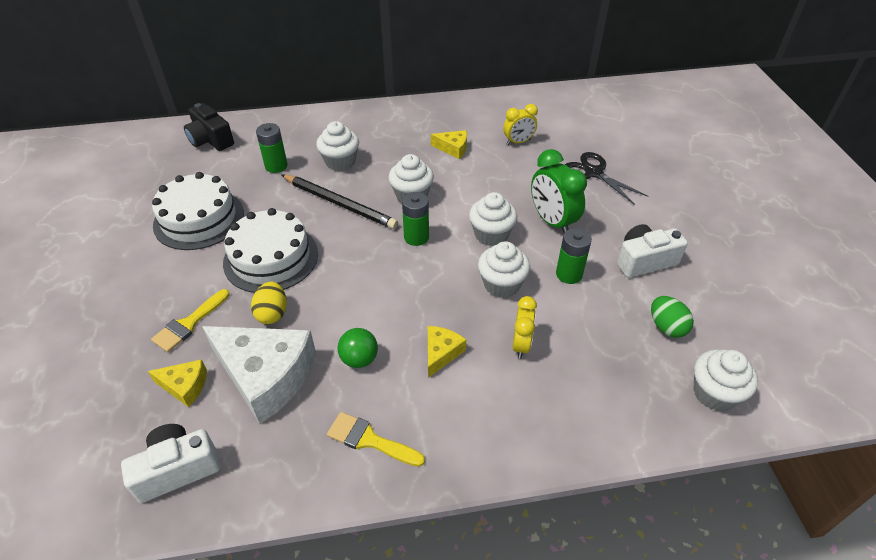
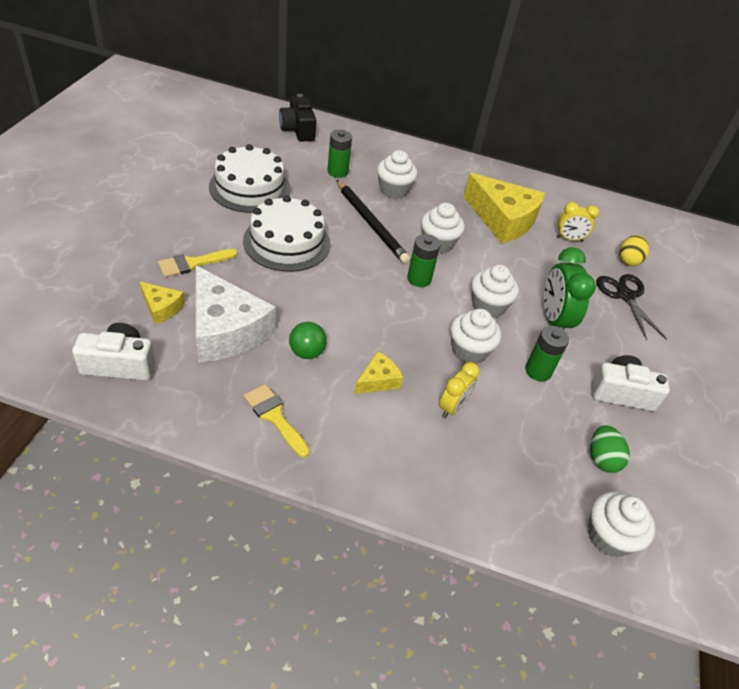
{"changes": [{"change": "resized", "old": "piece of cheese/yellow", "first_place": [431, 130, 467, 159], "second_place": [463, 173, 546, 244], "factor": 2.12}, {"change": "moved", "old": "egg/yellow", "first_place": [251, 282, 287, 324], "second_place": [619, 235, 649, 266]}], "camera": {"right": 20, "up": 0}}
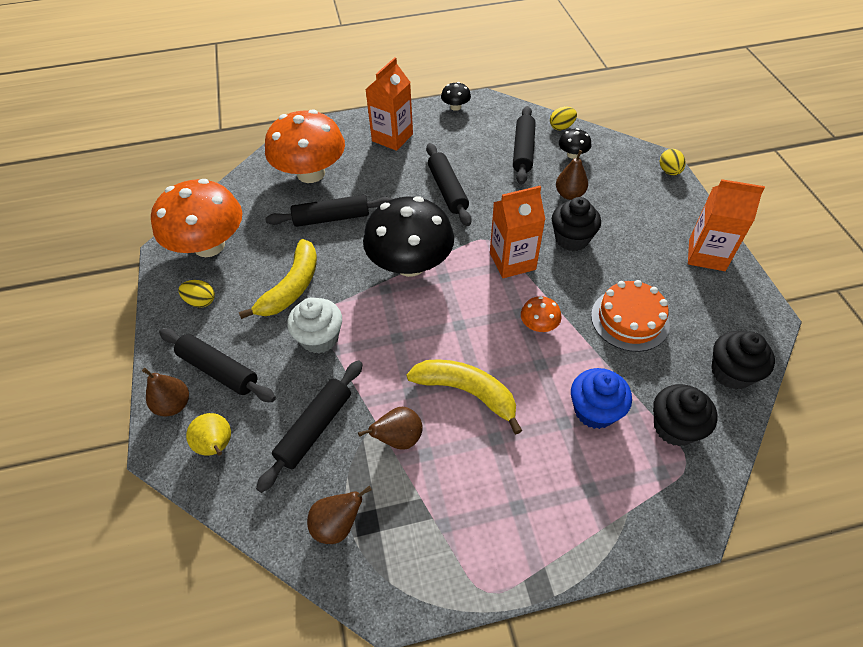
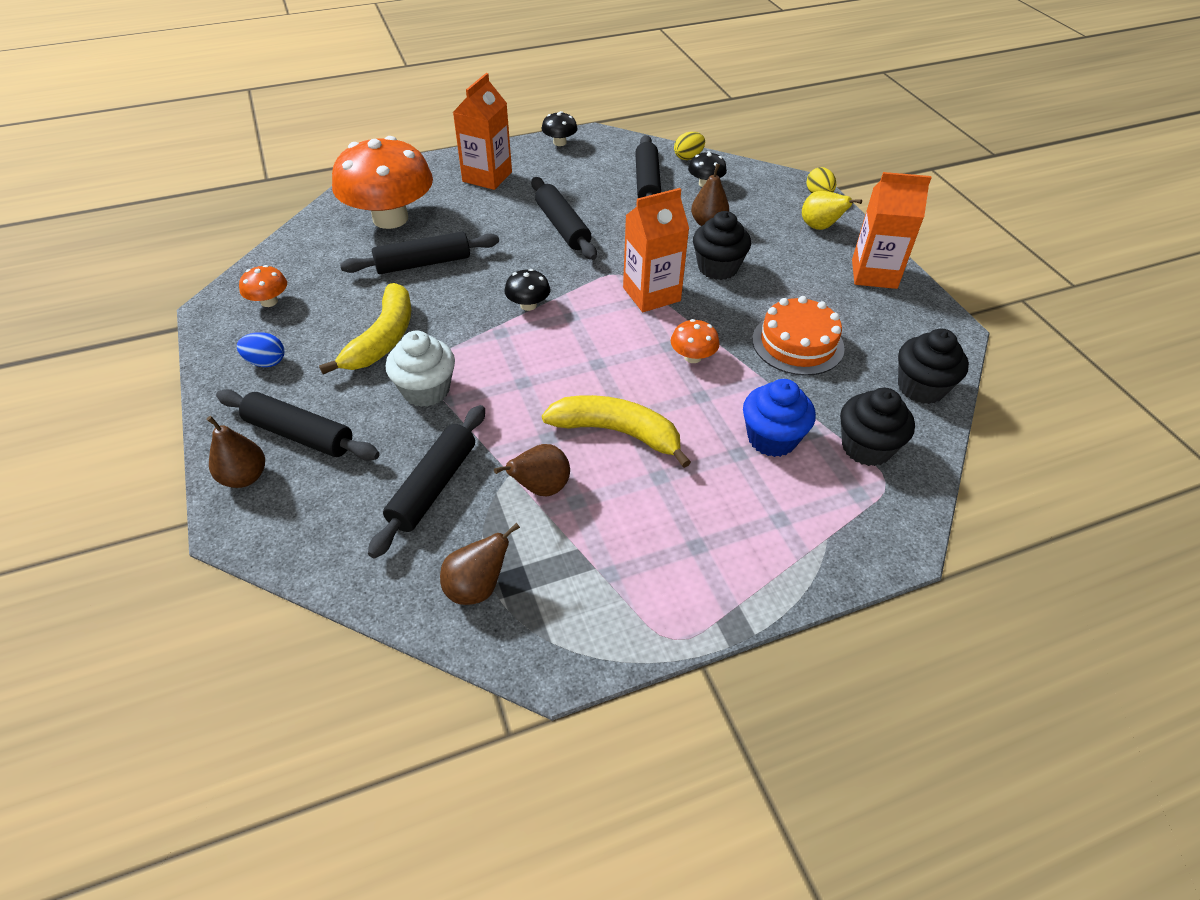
{"changes": [{"change": "recoloured", "old": "egg/yellow", "new": "egg/royal blue", "first_place": [179, 280, 215, 307], "second_place": [237, 332, 284, 367]}, {"change": "resized", "old": "fungus/bright orange", "first_place": [151, 179, 242, 257], "second_place": [239, 265, 287, 307], "factor": 0.42}, {"change": "resized", "old": "fungus/jet-black", "first_place": [363, 196, 454, 277], "second_place": [505, 269, 550, 311], "factor": 0.42}, {"change": "moved", "old": "pear fruit/yellow", "first_place": [186, 413, 231, 456], "second_place": [802, 191, 862, 230]}], "camera": {"right": -10, "up": -5}}
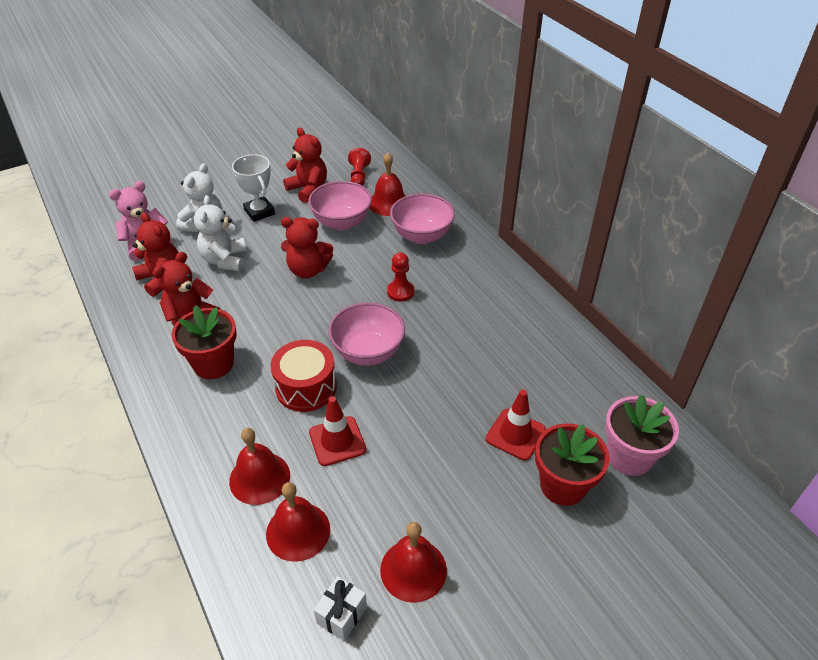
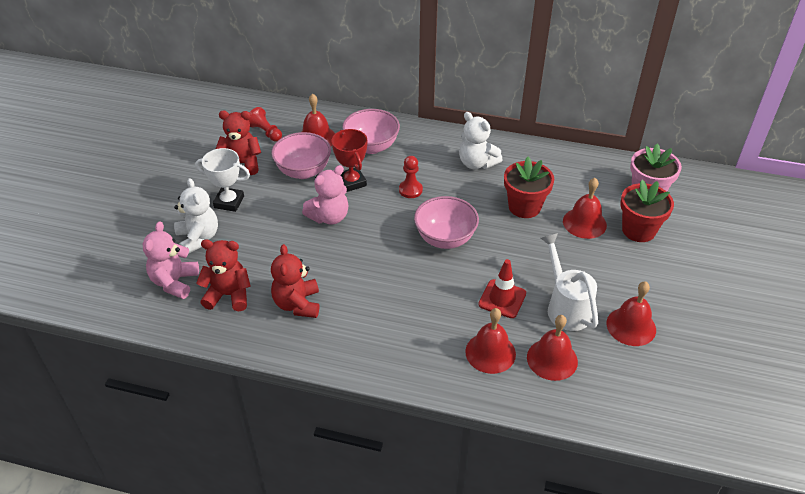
{"changes": [{"change": "recoloured", "old": "stuffed bear/red", "new": "stuffed bear/pink", "first_place": [281, 217, 333, 278], "second_place": [302, 165, 349, 225]}, {"change": "added", "new": "award cup/red", "second_place": [332, 129, 367, 192]}, {"change": "moved", "old": "stuffed bear/pure white", "first_place": [194, 195, 246, 272], "second_place": [459, 112, 502, 169]}, {"change": "moved", "old": "plant pot/red", "first_place": [171, 305, 237, 379], "second_place": [504, 157, 554, 218]}, {"change": "added", "new": "watering pot/pure white", "second_place": [541, 233, 598, 331]}, {"change": "replaced", "old": "safety cone/red", "new": "bell/red", "first_place": [486, 390, 546, 461], "second_place": [563, 178, 607, 239]}, {"change": "removed", "old": "snare drum/red", "first_place": [271, 340, 337, 412]}, {"change": "removed", "old": "wrapped gift/pure white", "first_place": [314, 576, 367, 641]}], "camera": {"right": -45, "up": 0}}
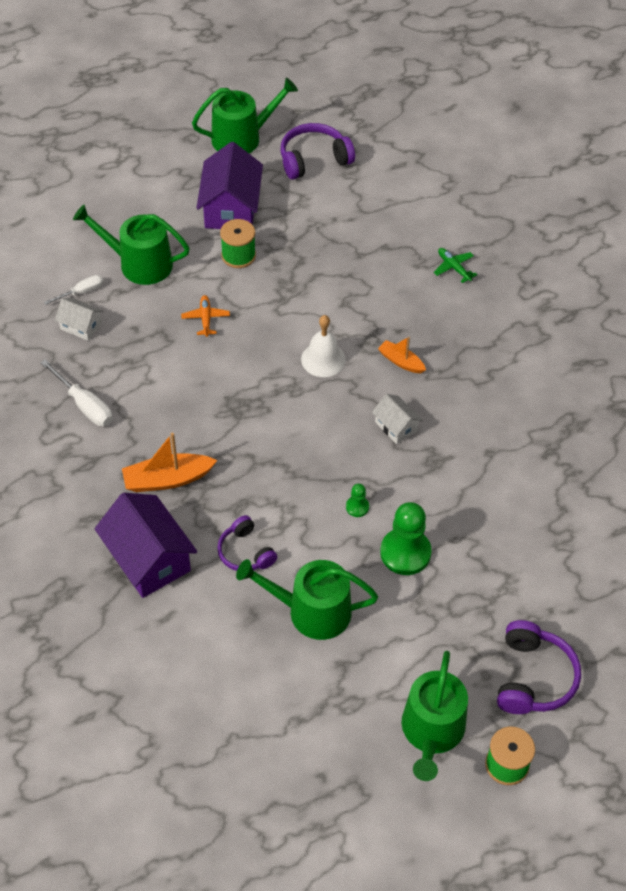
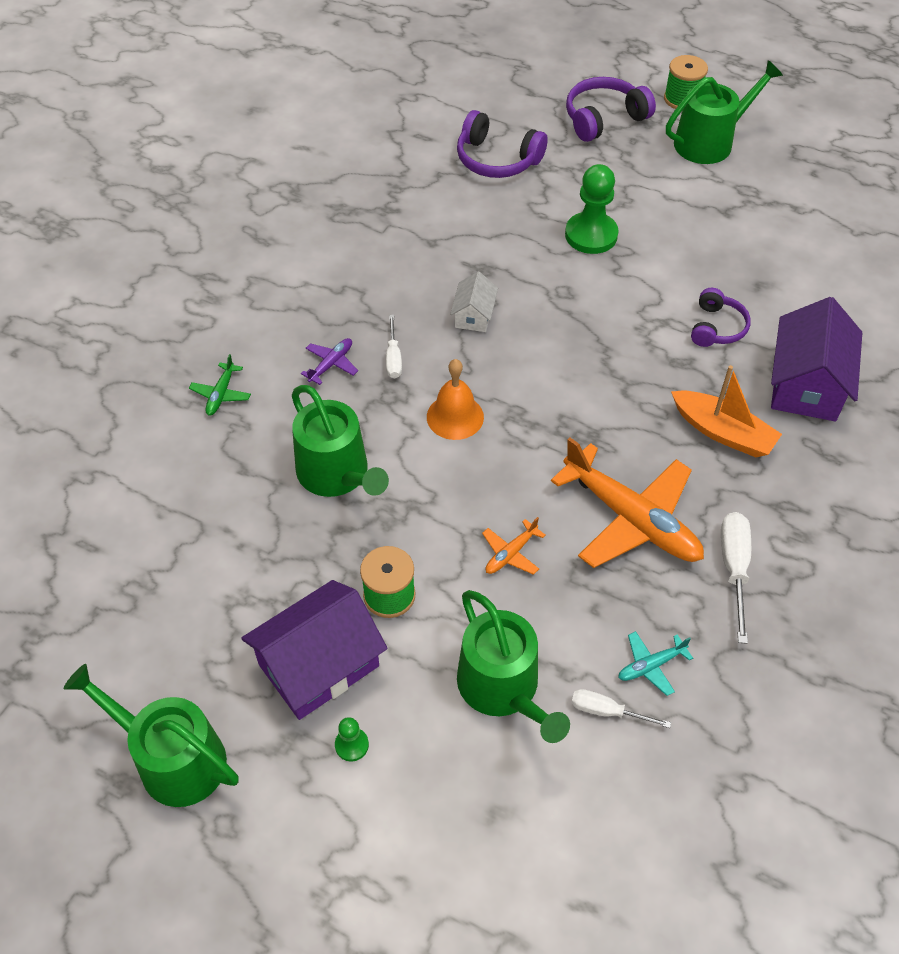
{"changes": [{"change": "moved", "old": "watering pot/emerald", "first_place": [236, 559, 378, 640], "second_place": [292, 385, 389, 497]}, {"change": "added", "new": "aeroplane/purple", "second_place": [301, 338, 358, 385]}, {"change": "moved", "old": "chess pawn/emerald", "first_place": [346, 484, 369, 517], "second_place": [335, 717, 369, 761]}, {"change": "replaced", "old": "toy boat/bright orange", "new": "screwdriver/pure white", "first_place": [378, 337, 426, 373], "second_place": [386, 315, 402, 378]}, {"change": "recoloured", "old": "bell/pure white", "new": "bell/bright orange", "first_place": [301, 315, 346, 377], "second_place": [427, 359, 484, 440]}, {"change": "moved", "old": "headphones/purple", "first_place": [281, 123, 355, 180], "second_place": [457, 110, 548, 178]}, {"change": "added", "new": "aeroplane/bright orange", "second_place": [551, 438, 704, 568]}, {"change": "replaced", "old": "toy house/pure white", "new": "aeroplane/teal", "first_place": [55, 298, 103, 341], "second_place": [618, 631, 693, 696]}], "camera": {"right": -130, "up": 0}}
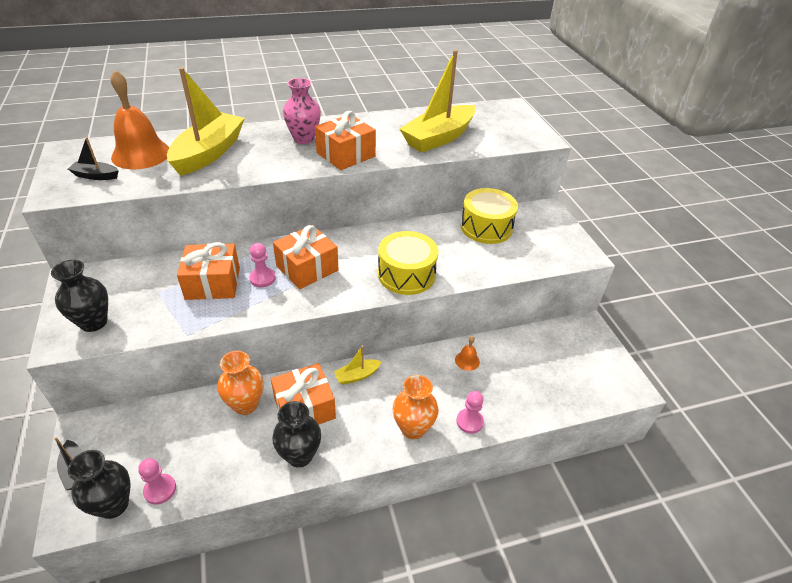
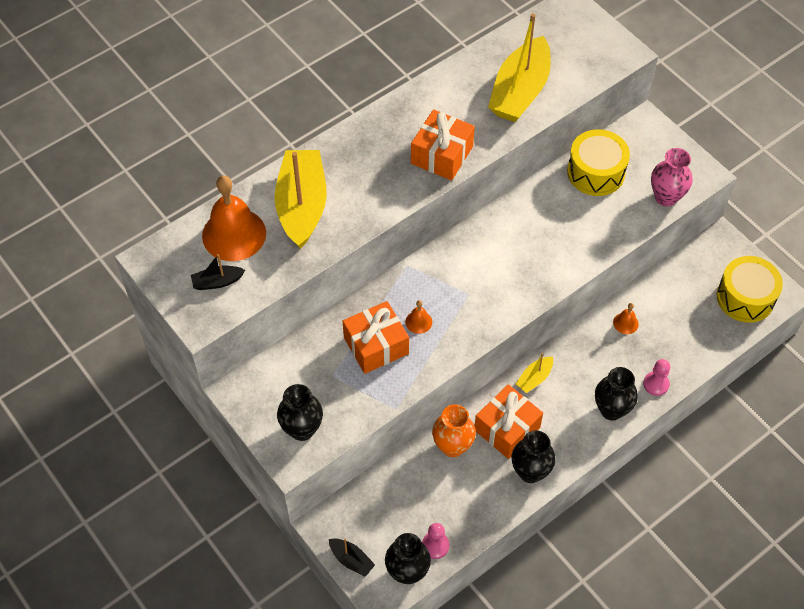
{"changes": [{"change": "replaced", "old": "chess pawn/pink", "new": "bell/bright orange", "first_place": [249, 243, 276, 287], "second_place": [405, 300, 432, 334]}, {"change": "recoloured", "old": "tall vase/bright orange", "new": "tall vase/jet-black", "first_place": [393, 375, 438, 440], "second_place": [595, 367, 638, 420]}, {"change": "moved", "old": "tall vase/pink", "first_place": [283, 78, 321, 144], "second_place": [651, 148, 693, 207]}, {"change": "moved", "old": "snare drum/yellow", "first_place": [378, 231, 438, 295], "second_place": [717, 256, 783, 323]}, {"change": "removed", "old": "wrapped gift/bright orange", "first_place": [273, 225, 339, 289]}], "camera": {"right": -20, "up": 15}}
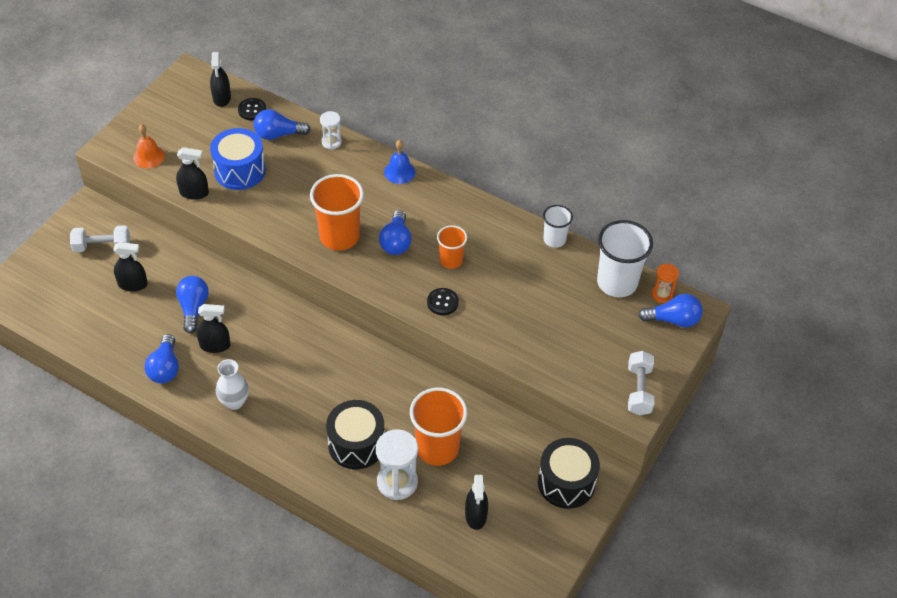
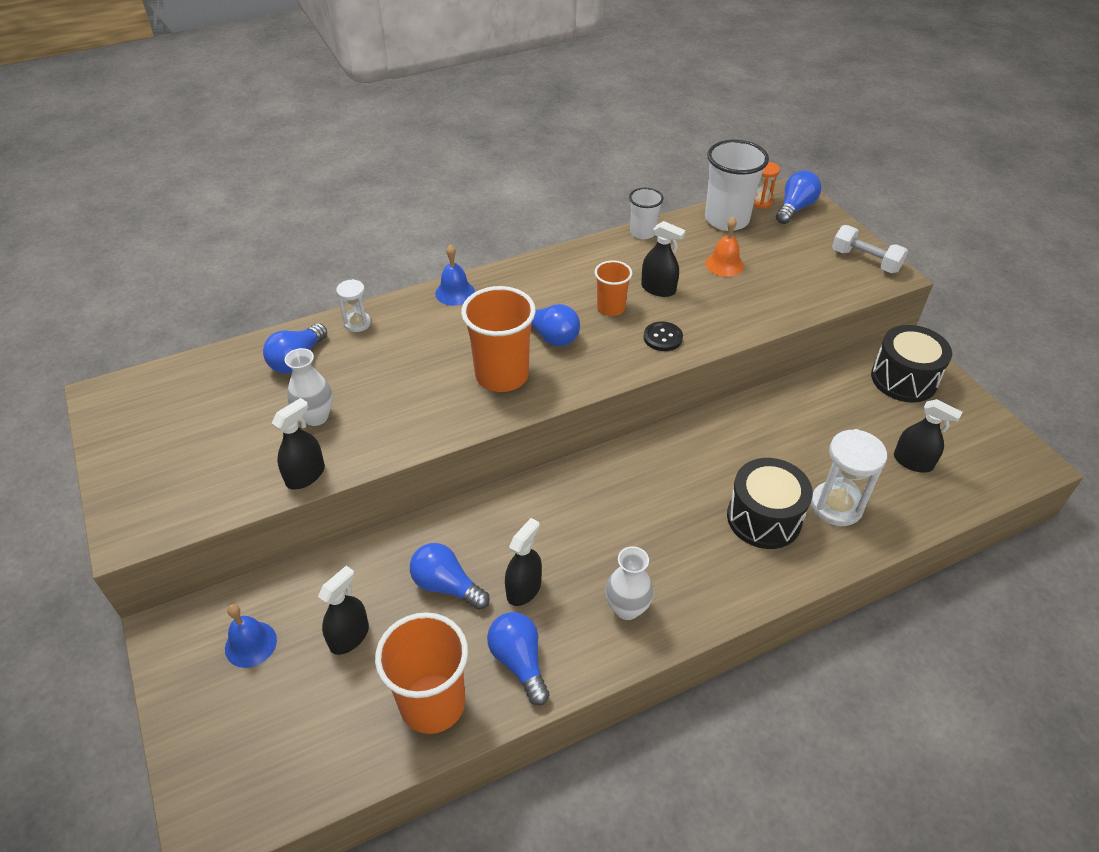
{"changes": [{"change": "replaced", "old": "dumbbell/pure white", "new": "bell/royal blue", "first_place": [70, 225, 130, 252], "second_place": [225, 604, 277, 668]}, {"change": "replaced", "old": "snare drum/royal blue", "new": "tall vase/pure white", "first_place": [210, 128, 266, 190], "second_place": [285, 348, 333, 426]}, {"change": "moved", "old": "beaker/bright orange", "first_place": [410, 388, 467, 466], "second_place": [375, 612, 468, 734]}, {"change": "turned", "old": "bulb/royal blue", "first_place": [144, 334, 179, 383], "second_place": [487, 612, 549, 705], "degrees": -150}, {"change": "moved", "old": "spray bottle/jet-black", "first_place": [210, 52, 231, 107], "second_place": [641, 221, 686, 297]}, {"change": "moved", "old": "bell/bright orange", "first_place": [133, 124, 165, 168], "second_place": [705, 217, 744, 277]}, {"change": "removed", "old": "shirt button/jet-black", "first_place": [238, 98, 266, 120]}], "camera": {"right": -55, "up": -5}}
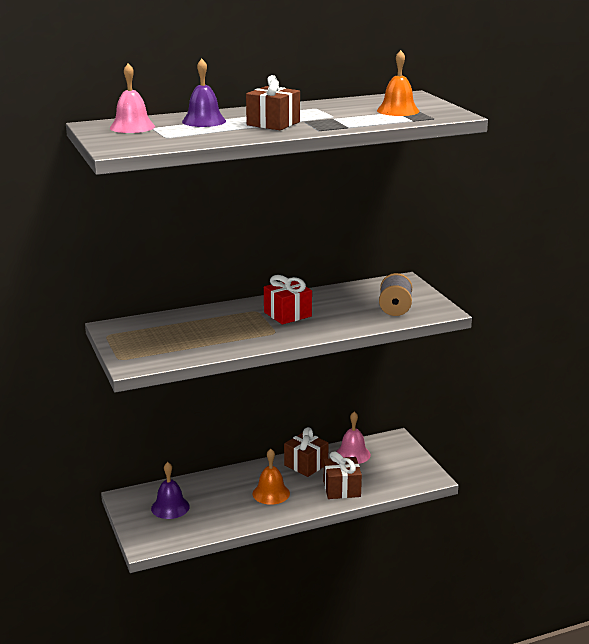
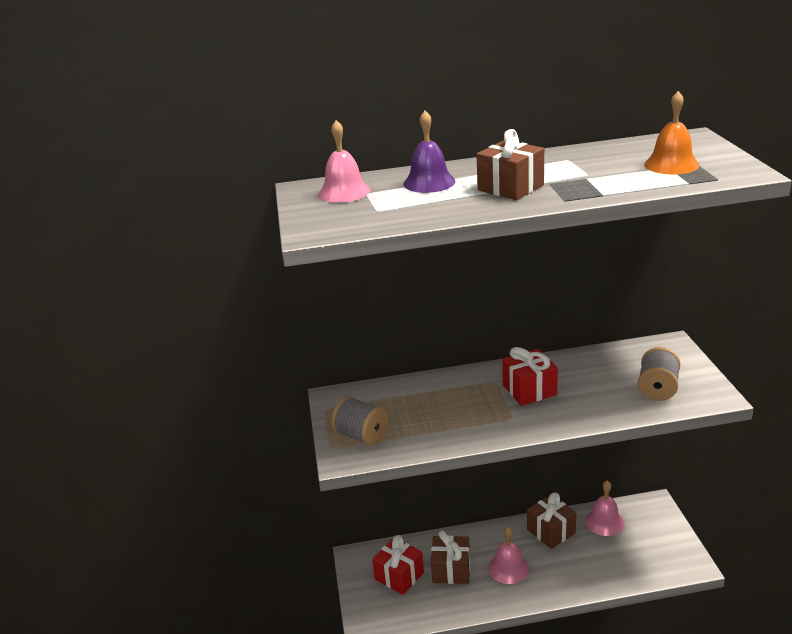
{"changes": [{"change": "added", "new": "spool/grey", "second_place": [331, 396, 388, 446]}, {"change": "replaced", "old": "bell/purple", "new": "wrapped gift/red", "first_place": [151, 462, 190, 519], "second_place": [372, 535, 424, 595]}, {"change": "moved", "old": "wrapped gift/dark brown", "first_place": [323, 451, 362, 499], "second_place": [431, 530, 470, 584]}, {"change": "recoloured", "old": "bell/bright orange", "new": "bell/pink", "first_place": [253, 449, 290, 505], "second_place": [488, 526, 529, 584]}], "camera": {"right": 15, "up": 5}}
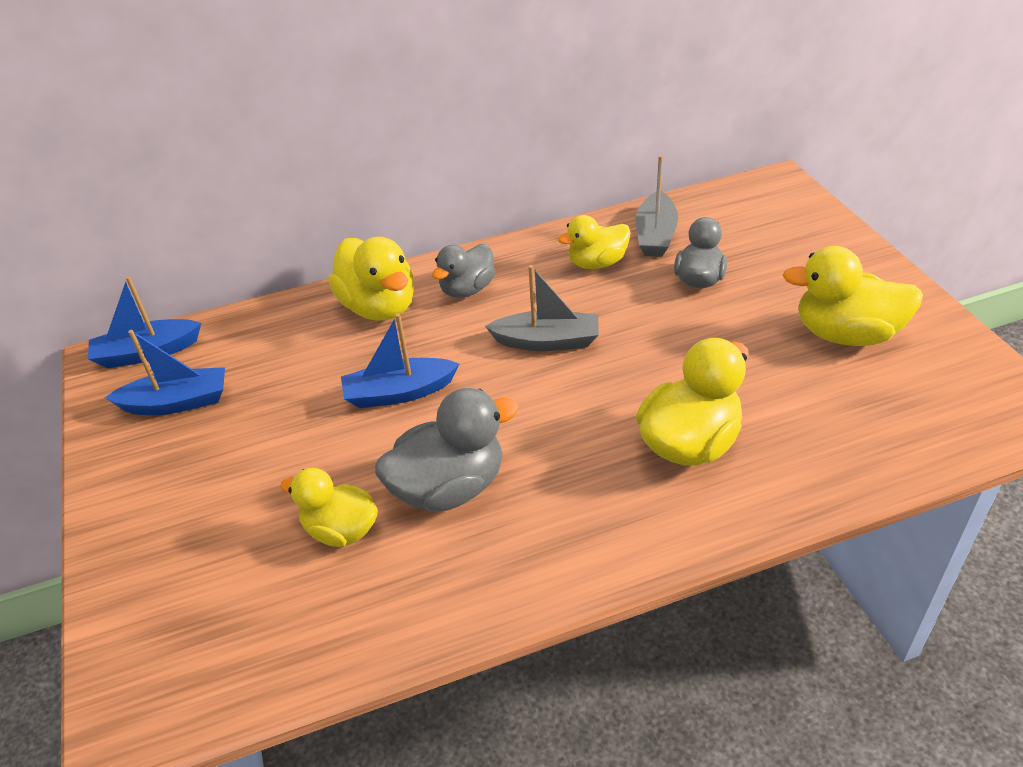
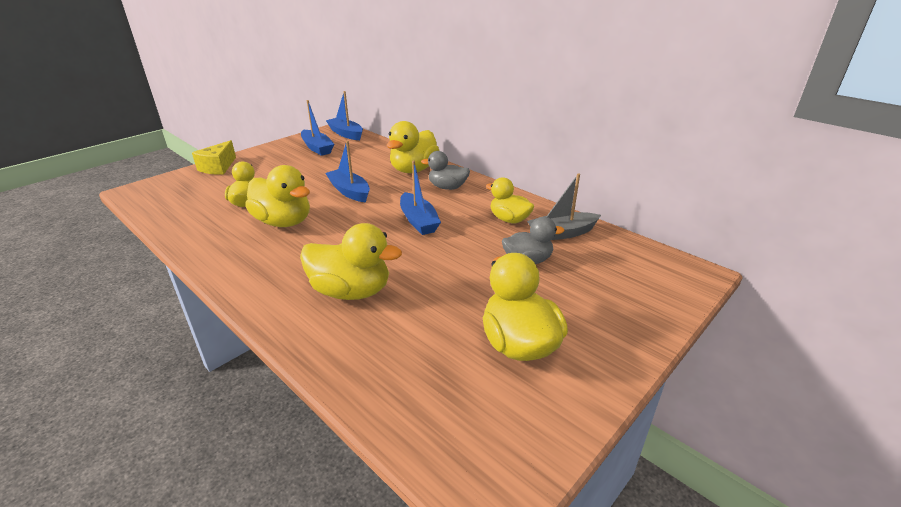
{"changes": [{"change": "added", "new": "piece of cheese/yellow", "second_place": [192, 140, 236, 175]}, {"change": "recoloured", "old": "rubber duck/grey", "new": "rubber duck/yellow", "first_place": [375, 388, 519, 512], "second_place": [245, 165, 310, 227]}, {"change": "recoloured", "old": "toy boat/grey", "new": "toy boat/royal blue", "first_place": [485, 265, 599, 351], "second_place": [400, 161, 441, 235]}], "camera": {"right": 60, "up": -10}}
